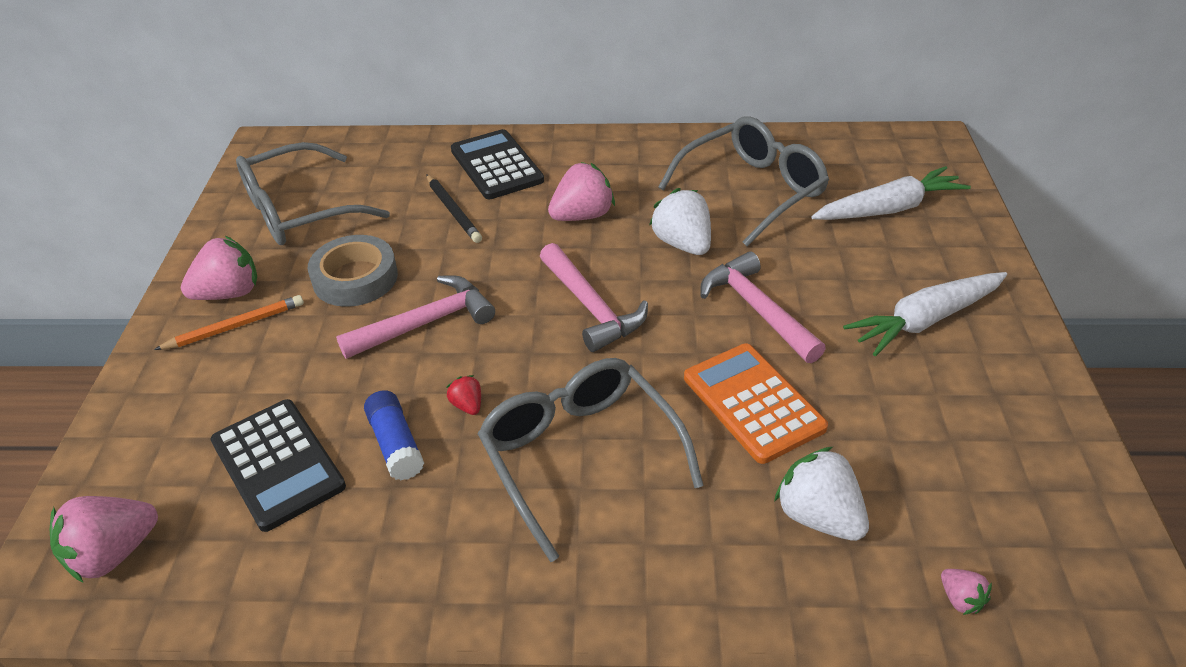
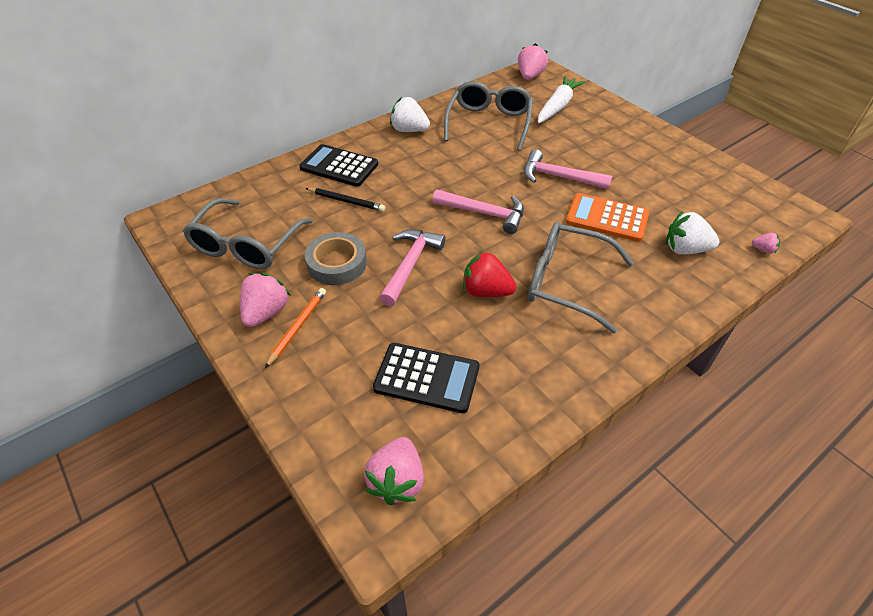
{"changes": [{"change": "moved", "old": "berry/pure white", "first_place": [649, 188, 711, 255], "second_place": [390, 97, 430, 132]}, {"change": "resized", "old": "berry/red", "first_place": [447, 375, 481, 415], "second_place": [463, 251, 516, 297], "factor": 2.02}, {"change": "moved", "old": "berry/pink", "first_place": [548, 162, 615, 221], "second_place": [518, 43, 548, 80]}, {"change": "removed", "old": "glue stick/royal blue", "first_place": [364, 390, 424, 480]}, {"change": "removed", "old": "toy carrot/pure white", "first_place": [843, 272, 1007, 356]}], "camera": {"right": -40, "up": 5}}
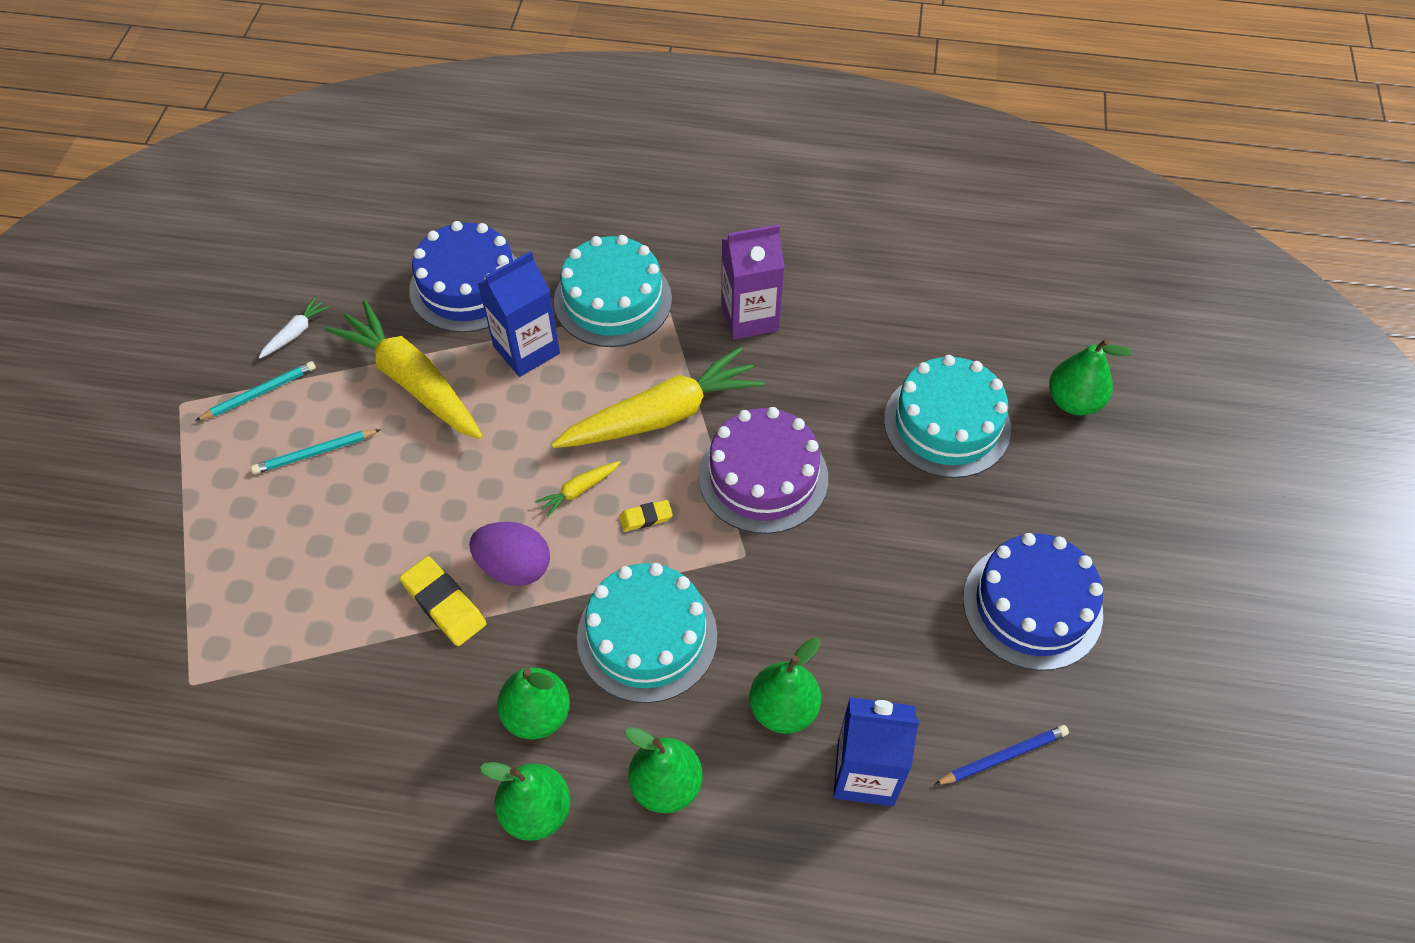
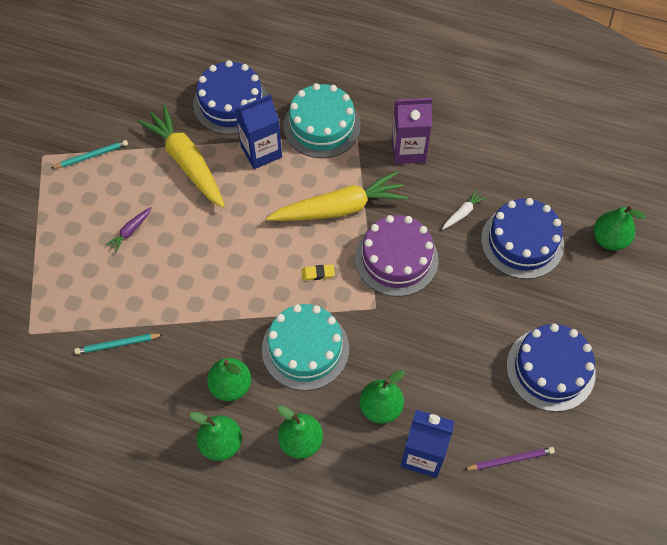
{"changes": [{"change": "moved", "old": "wooden pencil/teal", "first_place": [251, 429, 381, 474], "second_place": [75, 334, 164, 354]}, {"change": "added", "new": "toy carrot/purple", "second_place": [106, 207, 151, 252]}, {"change": "moved", "old": "toy carrot/pure white", "first_place": [259, 298, 329, 359], "second_place": [442, 190, 486, 230]}, {"change": "recoloured", "old": "wooden pencil/royal blue", "new": "wooden pencil/purple", "first_place": [934, 725, 1069, 785], "second_place": [464, 447, 555, 470]}, {"change": "recoloured", "old": "gateau/teal", "new": "gateau/royal blue", "first_place": [884, 355, 1011, 478], "second_place": [481, 198, 564, 279]}, {"change": "removed", "old": "gum eraser/yellow", "first_place": [400, 556, 486, 646]}, {"change": "removed", "old": "egg/purple", "first_place": [469, 522, 550, 586]}, {"change": "removed", "old": "toy carrot/yellow", "first_place": [535, 461, 620, 517]}], "camera": {"right": 10, "up": 5}}
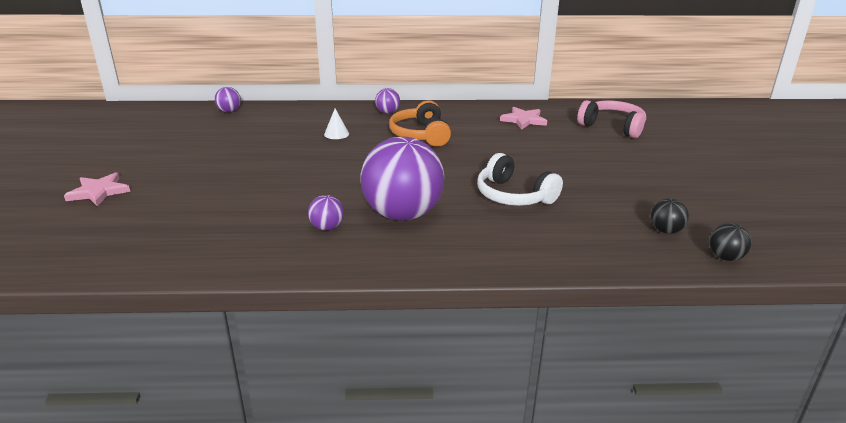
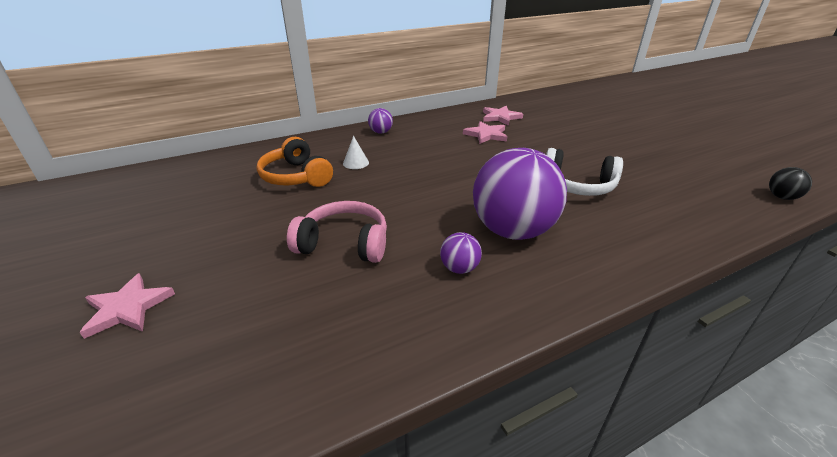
{"changes": [{"change": "moved", "old": "headphones/bright orange", "first_place": [389, 100, 451, 147], "second_place": [257, 137, 333, 187]}, {"change": "moved", "old": "headphones/pink", "first_place": [577, 100, 646, 138], "second_place": [287, 201, 387, 263]}, {"change": "added", "new": "star shape/pink", "second_place": [463, 121, 507, 144]}, {"change": "removed", "old": "play ball/purple", "first_place": [215, 87, 241, 112]}, {"change": "removed", "old": "play ball/jet-black", "first_place": [651, 198, 689, 234]}], "camera": {"right": -25, "up": 5}}
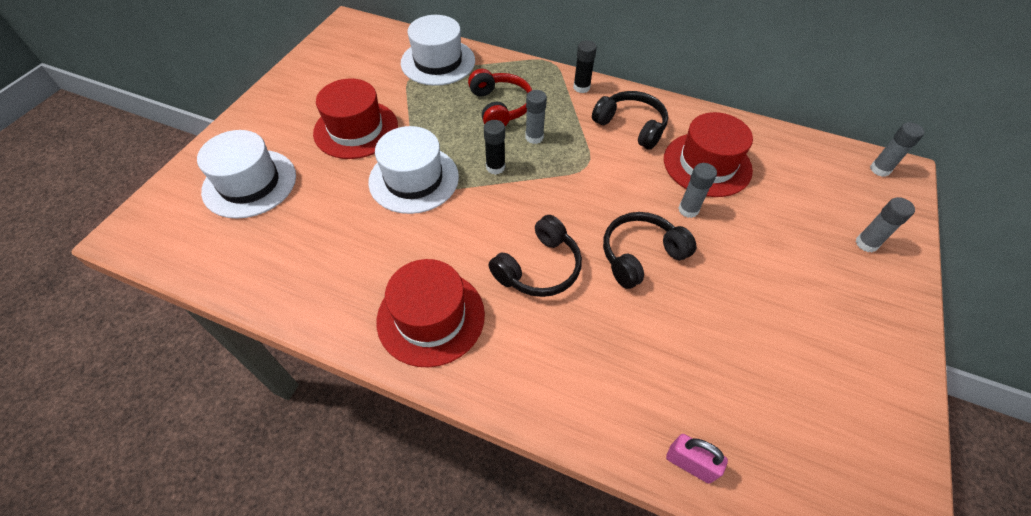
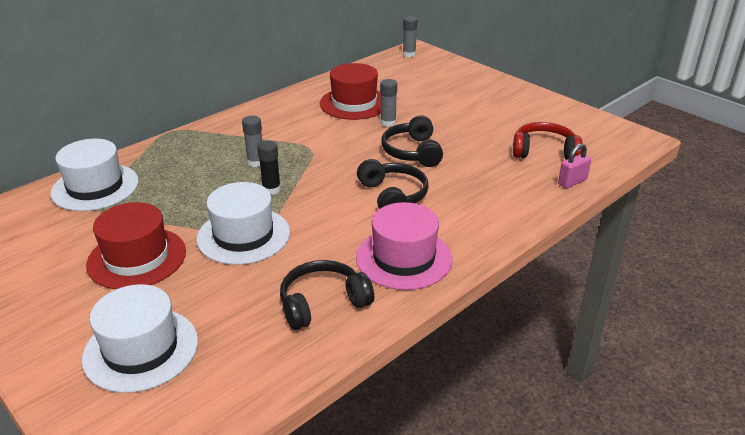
{"changes": [{"change": "moved", "old": "headphones/jet-black", "first_place": [592, 91, 668, 150], "second_place": [280, 260, 374, 330]}, {"change": "recoloured", "old": "tall hat/red", "new": "tall hat/pink", "first_place": [377, 259, 485, 367], "second_place": [356, 202, 453, 290]}, {"change": "moved", "old": "headphones/red", "first_place": [468, 69, 532, 126], "second_place": [513, 122, 582, 160]}, {"change": "removed", "old": "glue stick/jet-black", "first_place": [573, 40, 597, 93]}, {"change": "removed", "old": "glue stick/grey", "first_place": [856, 197, 915, 252]}], "camera": {"right": -65, "up": -20}}
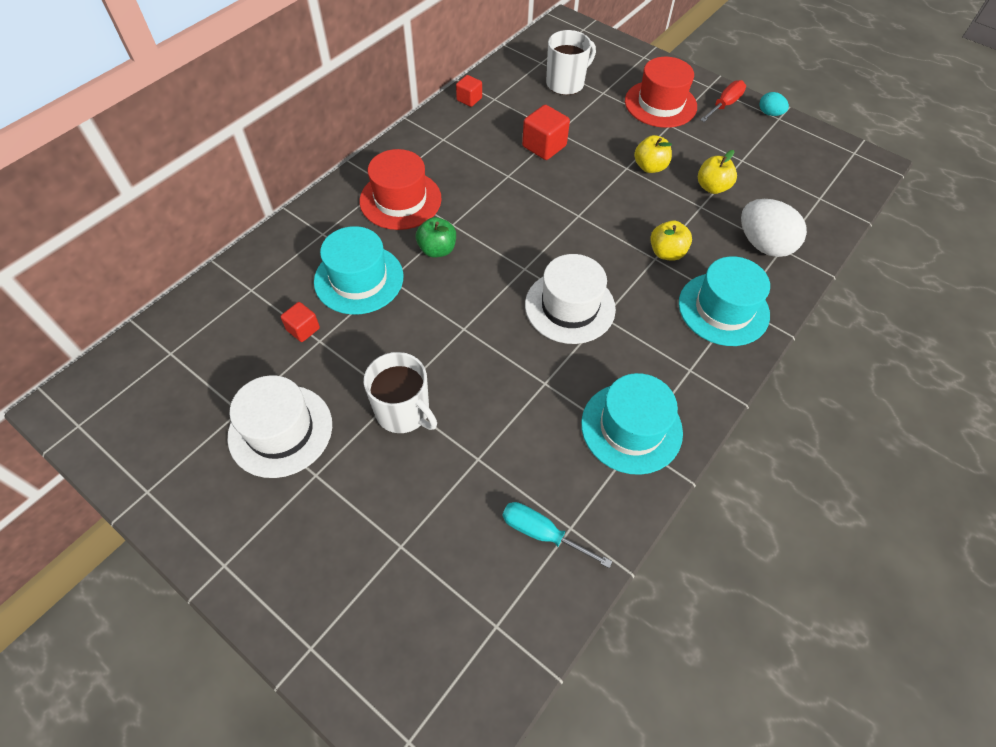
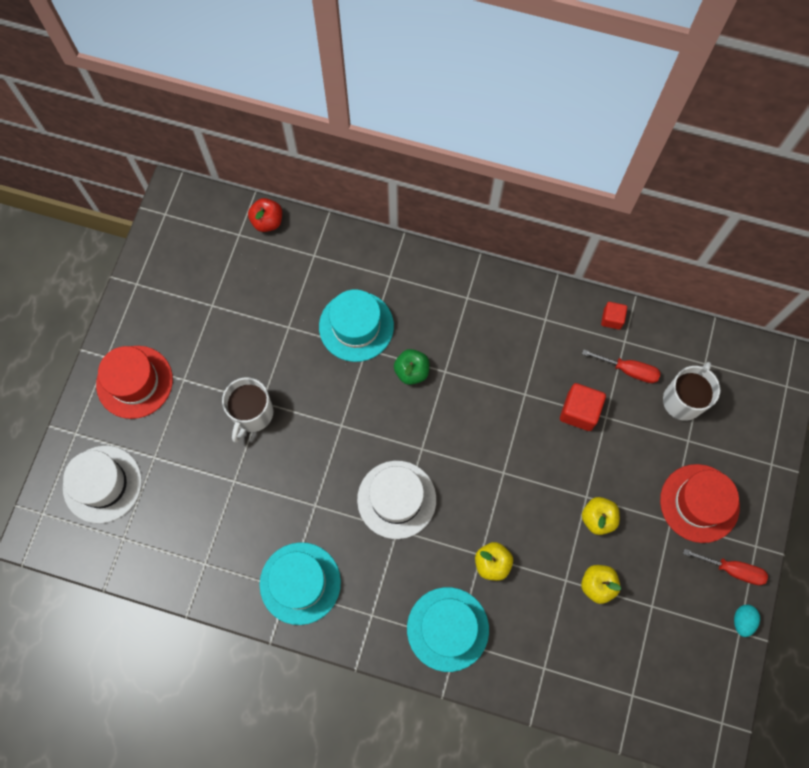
{"changes": [{"change": "moved", "old": "tall hat/pure white", "first_place": [227, 375, 332, 478], "second_place": [63, 446, 142, 524]}, {"change": "moved", "old": "tall hat/red", "first_place": [359, 149, 442, 230], "second_place": [96, 346, 173, 419]}, {"change": "added", "new": "toy apple/red", "second_place": [248, 198, 282, 232]}, {"change": "added", "new": "screwdriver/red", "second_place": [582, 349, 661, 383]}, {"change": "turned", "old": "coffee mug/pure white", "first_place": [546, 30, 596, 95], "second_place": [663, 362, 720, 421], "degrees": -90}, {"change": "removed", "old": "solid cube/red", "first_place": [281, 302, 320, 342]}, {"change": "removed", "old": "screwdriver/teal", "first_place": [502, 502, 613, 568]}, {"change": "removed", "old": "egg/pure white", "first_place": [741, 199, 807, 257]}], "camera": {"right": 70, "up": 15}}
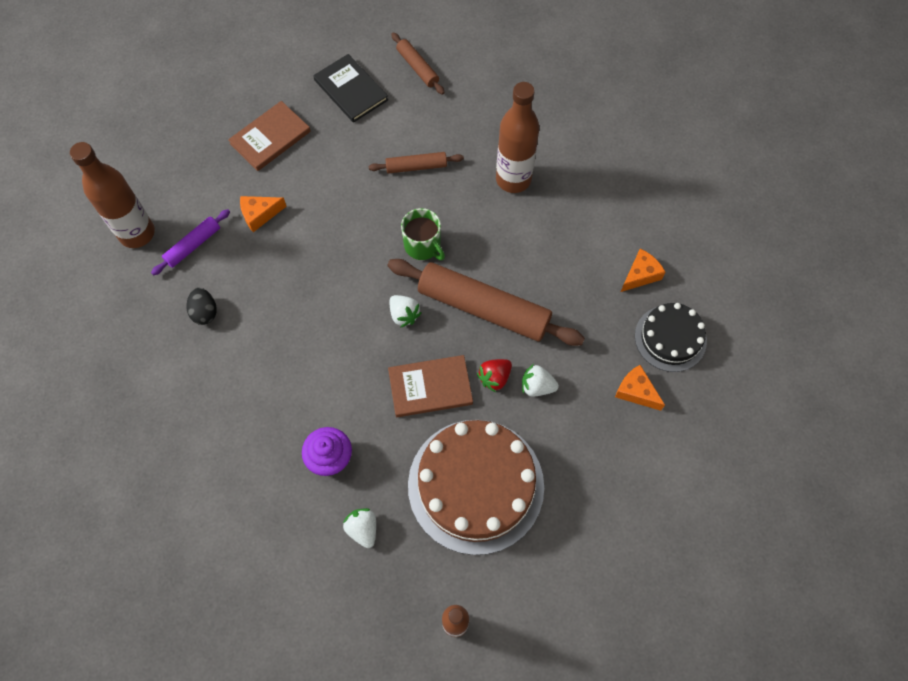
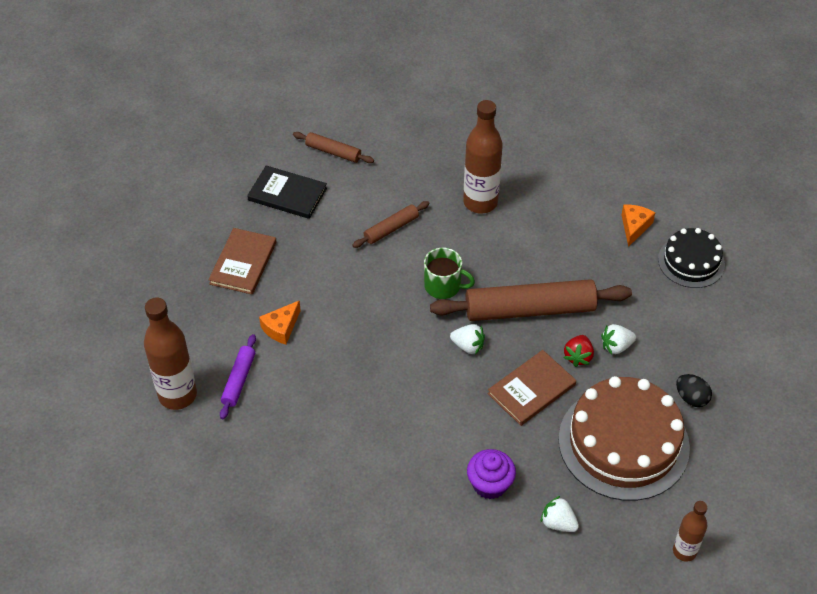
{"changes": [{"change": "moved", "old": "egg/jet-black", "first_place": [187, 288, 217, 325], "second_place": [676, 374, 712, 407]}, {"change": "removed", "old": "piece of cheese/bright orange", "first_place": [615, 365, 665, 411]}], "camera": {"right": -30, "up": -15}}
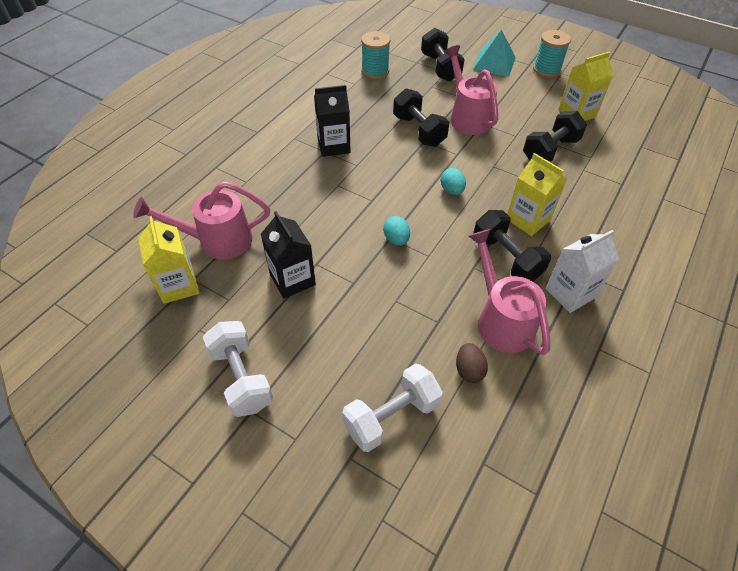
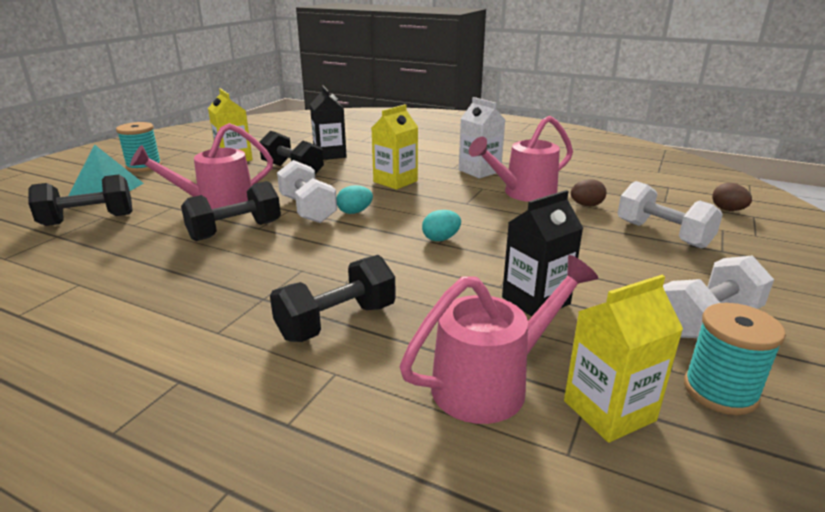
{"changes": [{"change": "moved", "old": "dumbbell/jet-black", "first_place": [473, 210, 551, 281], "second_place": [270, 255, 396, 342]}, {"change": "added", "new": "dumbbell/pure white", "second_place": [277, 160, 337, 223]}, {"change": "moved", "old": "juice carton/jet-black", "first_place": [314, 85, 350, 157], "second_place": [310, 85, 347, 160]}, {"change": "turned", "old": "watering pot/pink", "first_place": [133, 181, 270, 259], "second_place": [400, 255, 599, 424], "degrees": -105}, {"change": "moved", "old": "spool/teal", "first_place": [361, 31, 390, 79], "second_place": [684, 303, 786, 415]}, {"change": "added", "new": "egg/dark brown", "second_place": [712, 183, 752, 211]}], "camera": {"right": -95, "up": -25}}
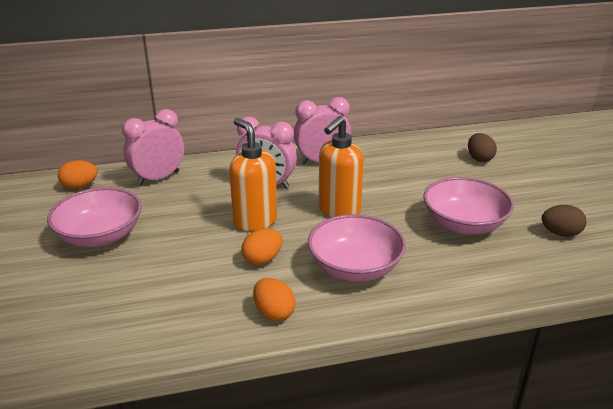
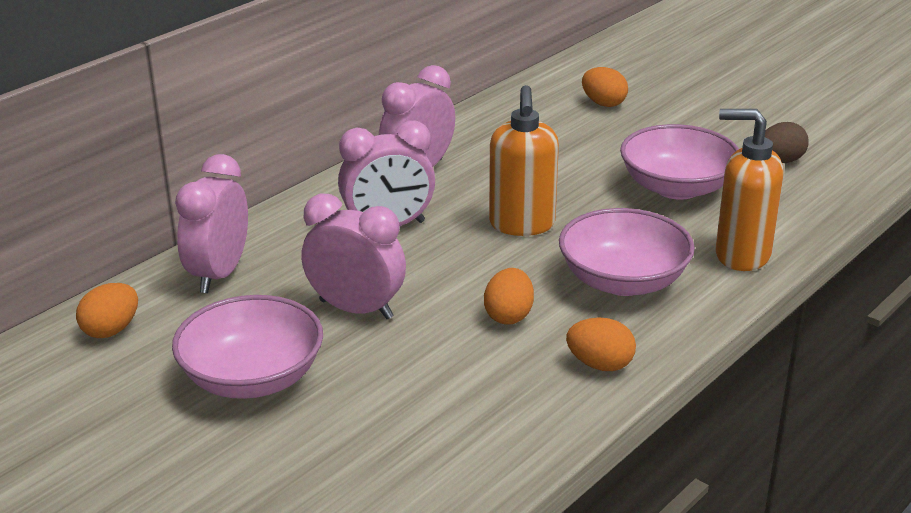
{"changes": [{"change": "added", "new": "clock/pink", "second_place": [301, 194, 406, 319]}, {"change": "recoloured", "old": "egg/dark brown", "new": "egg/bright orange", "first_place": [468, 133, 497, 162], "second_place": [582, 67, 628, 107]}, {"change": "moved", "old": "soap pump/bright orange", "first_place": [229, 118, 277, 232], "second_place": [715, 109, 783, 271]}], "camera": {"right": -35, "up": 0}}
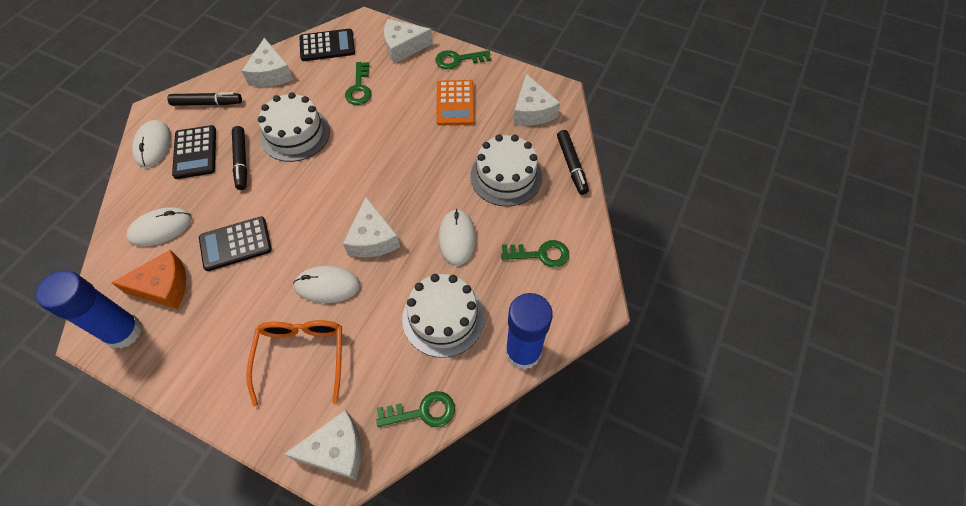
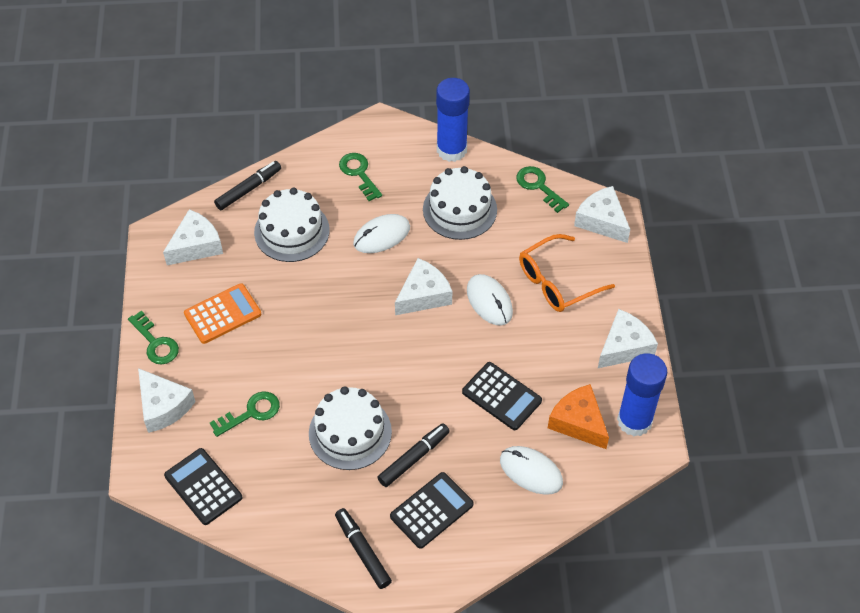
{"changes": [{"change": "moved", "old": "piece of cheese/pure white", "first_place": [242, 38, 294, 87], "second_place": [598, 309, 658, 368]}, {"change": "removed", "old": "mouse/pure white", "first_place": [132, 120, 171, 168]}], "camera": {"right": -120, "up": -5}}
